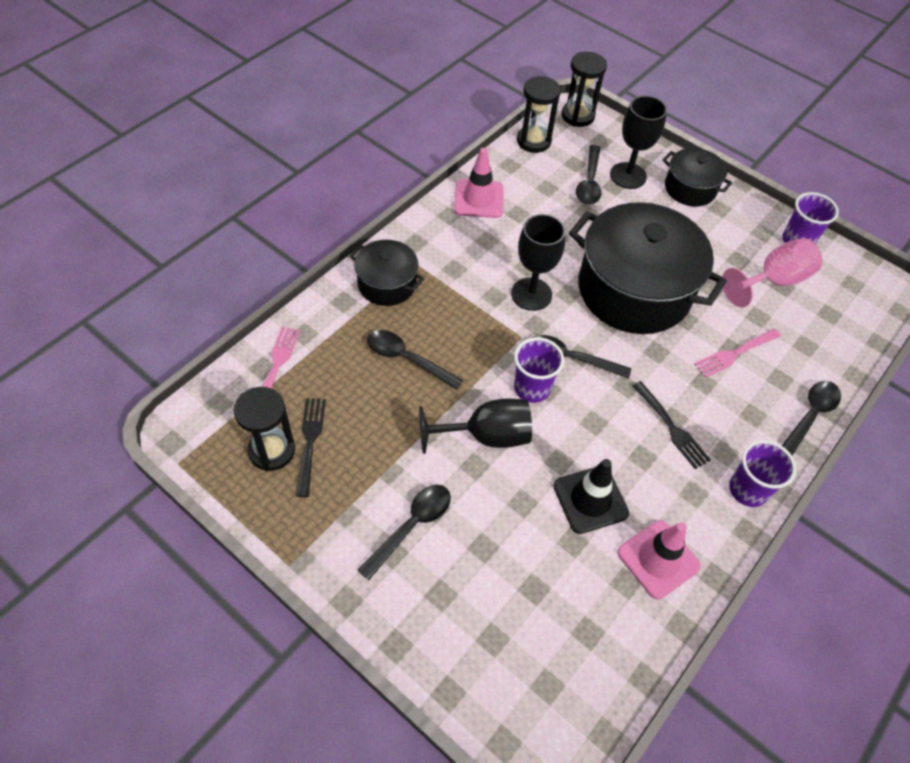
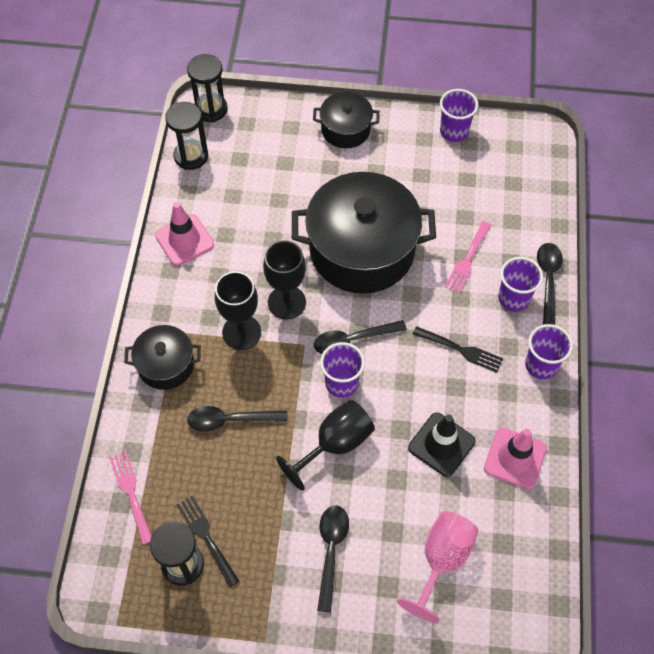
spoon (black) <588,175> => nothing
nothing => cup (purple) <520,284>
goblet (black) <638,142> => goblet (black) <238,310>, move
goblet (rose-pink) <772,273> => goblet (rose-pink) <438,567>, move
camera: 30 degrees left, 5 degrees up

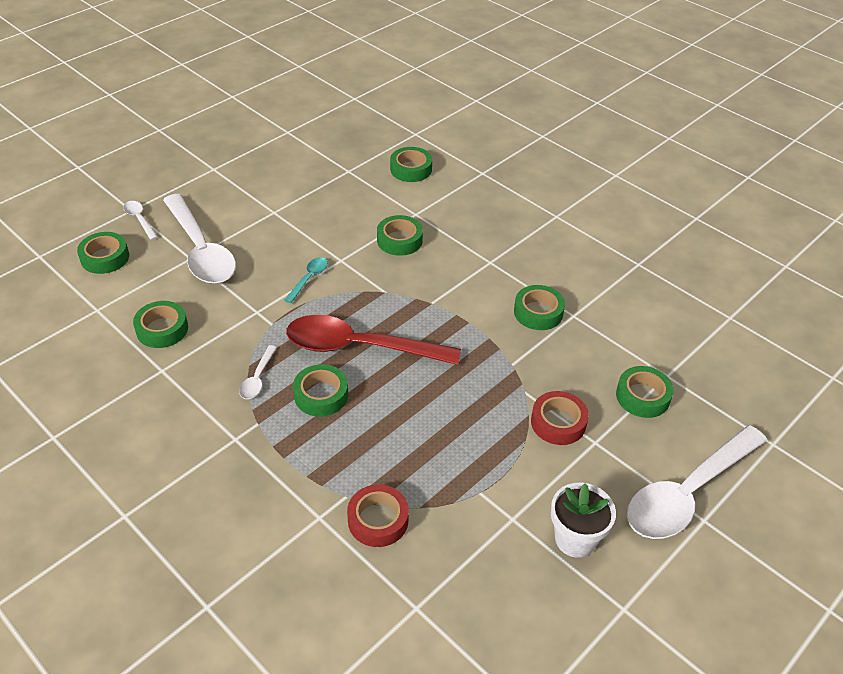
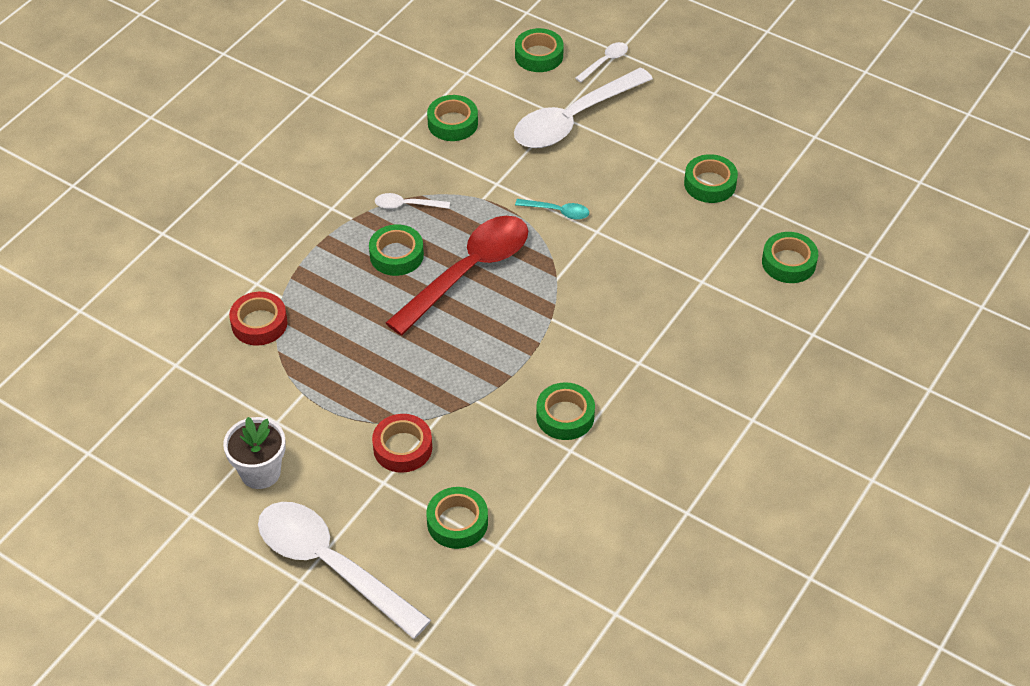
tape (green) <400,235> => tape (green) <711,178>, move
spoon (red) <373,340> => spoon (red) <457,275>, 45 degrees clockwise
camera: 80 degrees right, 5 degrees up

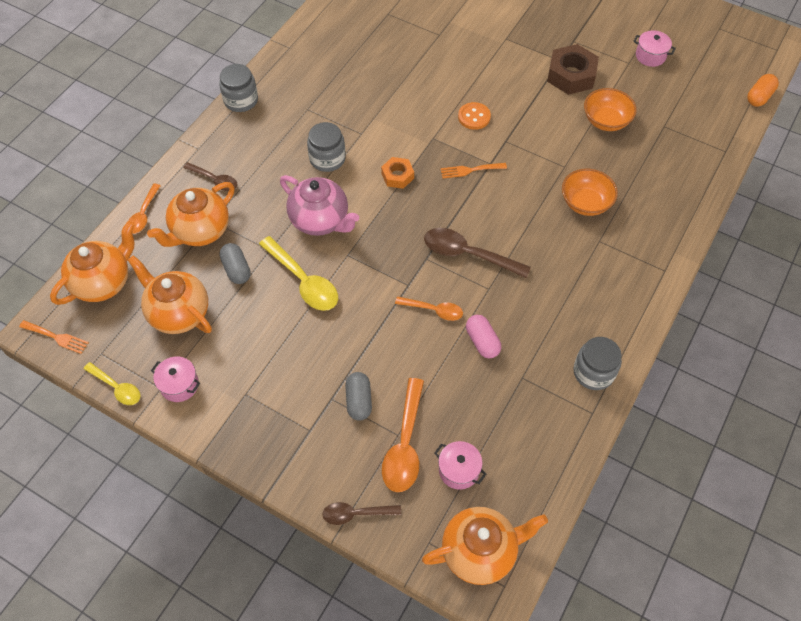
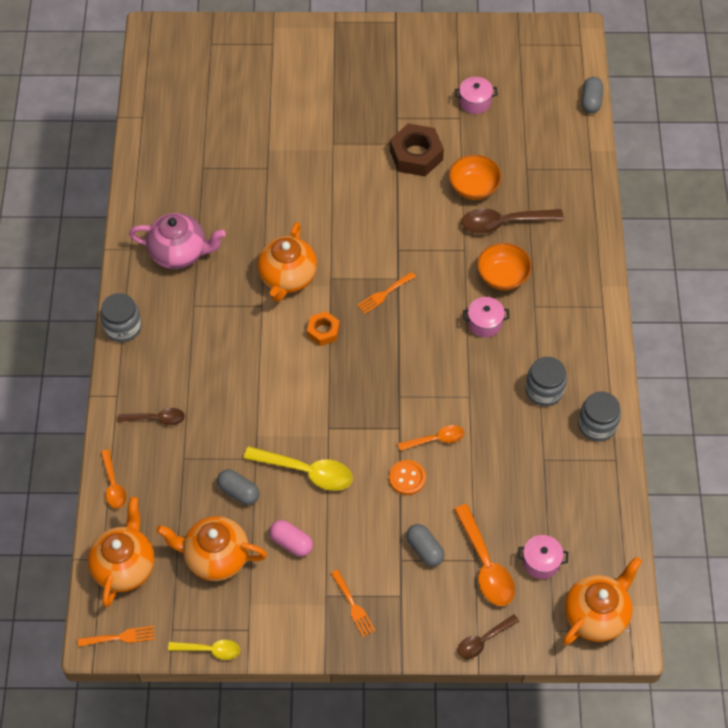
nothing => fork (orange) <353,603>
china teapot (orange) <191,214> => china teapot (orange) <287,262>, move
stockpot (rose-pink) <175,379> => stockpot (rose-pink) <486,317>, move
china teapot (rose-pink) <319,205> => china teapot (rose-pink) <177,241>, move
jar (ash-grey) <326,147> => jar (ash-grey) <546,381>, move
spoon (russet) <477,253> => spoon (russet) <512,221>, move
button (orange) <474,116> => button (orange) <407,477>, move
capsule (rose-pink) <483,337> => capsule (rose-pink) <291,538>, move
capsule (orange) <763,90> => capsule (ash-grey) <592,95>
camera: 30 degrees left, 0 degrees up

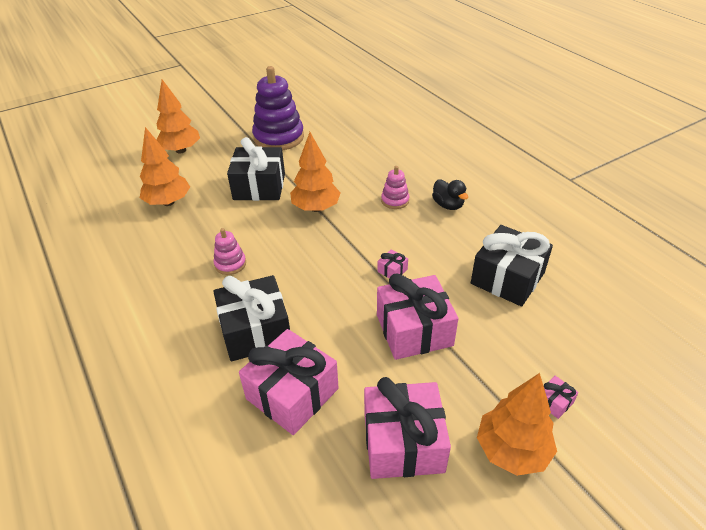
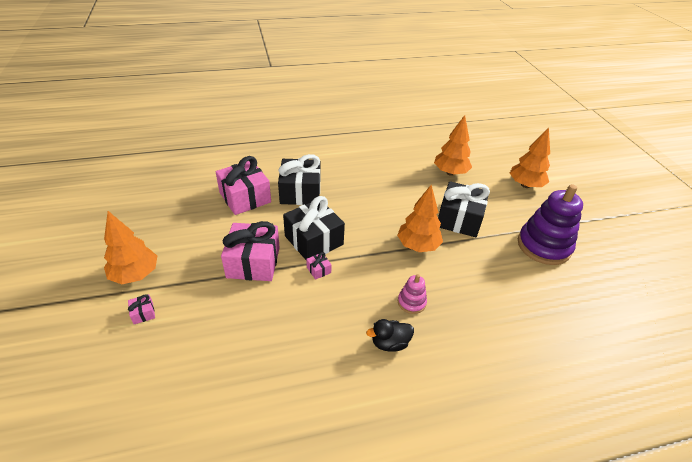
stacking rings (rose-pink) <229,251> => nothing
gift (rose-pink) <407,428> => nothing
gift (black) <512,265> => gift (black) <314,228>, move
camera: 105 degrees right, 0 degrees up

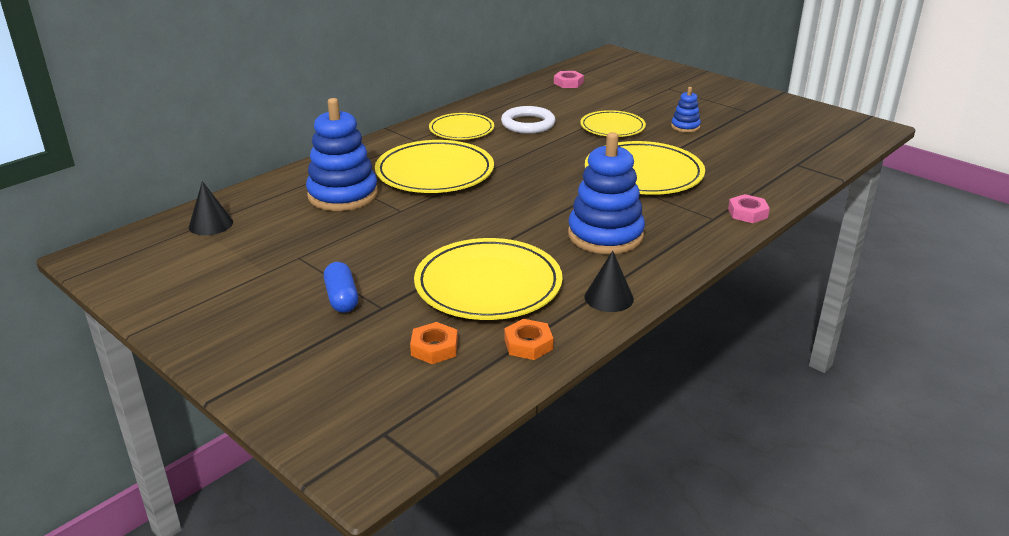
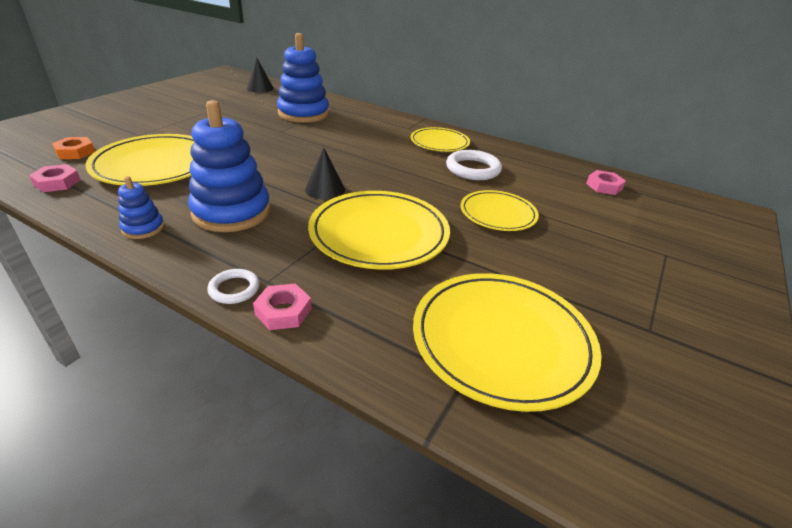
capsule (royal blue) <341,287> => nothing
nothing => ring (pure white) <233,286>
dinner plate (golden) <434,166> => dinner plate (golden) <507,342>, move
solid cone (black) <609,281> => solid cone (black) <325,173>, move
stacking rings (royal blue) <686,110> => stacking rings (royal blue) <141,207>, move
hex nut (orange) <529,339> => hex nut (rose-pink) <54,178>
camera: 75 degrees right, 5 degrees up

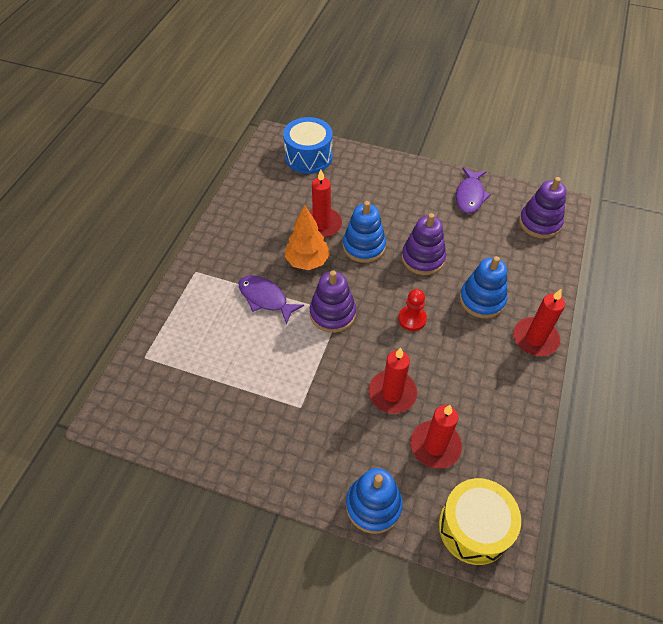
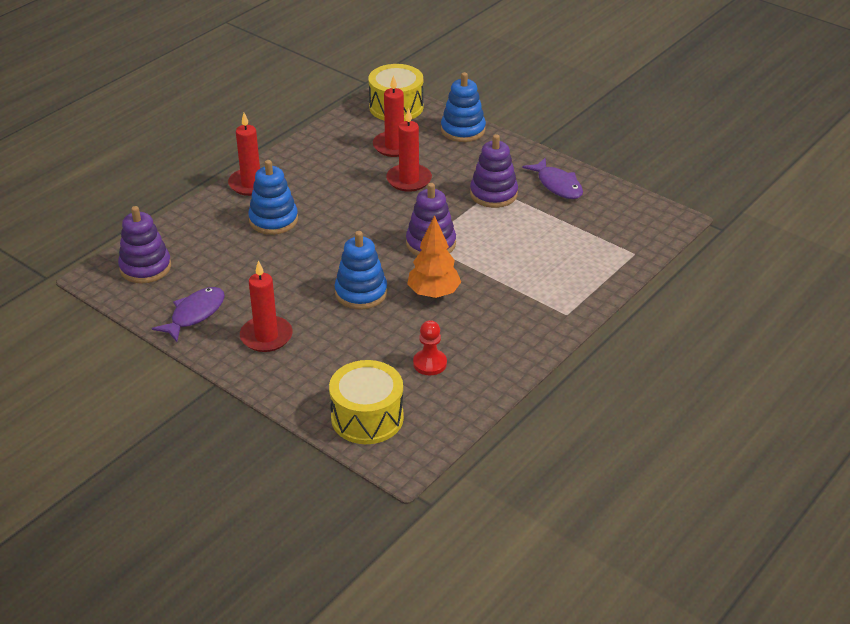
fish (purple) <271,300> => fish (purple) <552,178>, move
candle (red) <325,203> => candle (red) <266,306>, move
game pawn (red) <412,310> => game pawn (red) <430,347>, move
stacking rings (purple) <424,244> => stacking rings (purple) <494,171>, move
toy drum (royal blue) <308,145> => toy drum (golden) <366,402>
camera: 160 degrees left, 15 degrees down

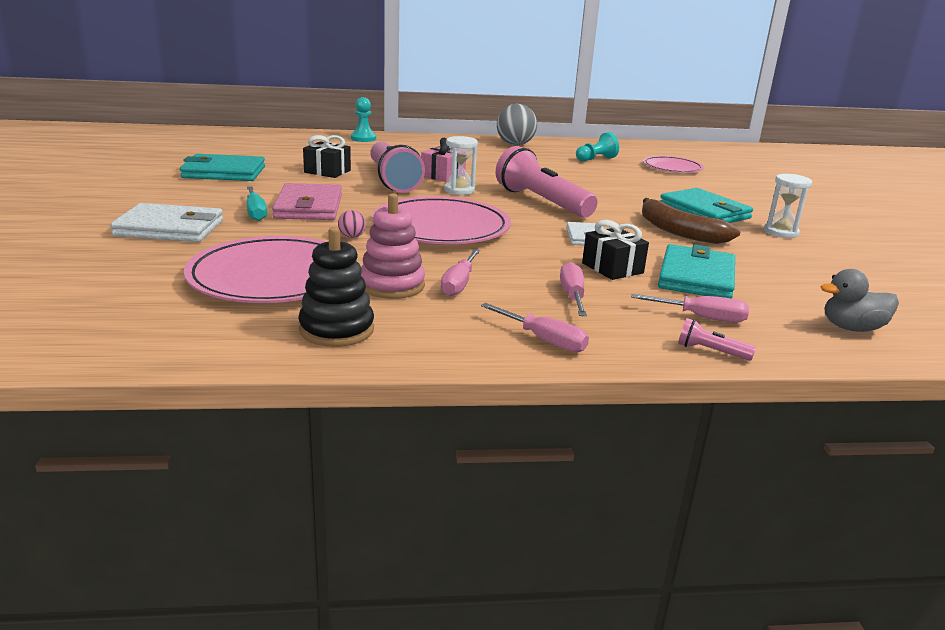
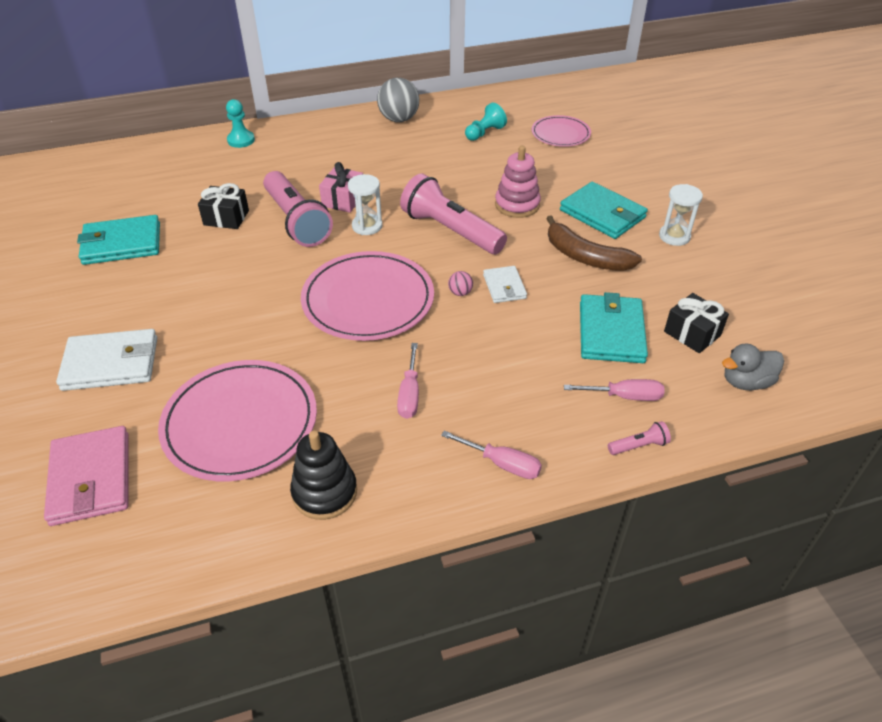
screwdriver (aqua) <257,203> => nothing
screwdriver (rose-pink) <573,289> => nothing
card wallet (rose-pink) <307,201> => card wallet (rose-pink) <86,476>, move
play ball (rose-pink) <352,224> => play ball (rose-pink) <460,283>, move
stacking rings (rose-pink) <393,246> => stacking rings (rose-pink) <518,182>, move
gift (black) <615,250> => gift (black) <696,323>, move
pocket torch (rose-pink) <717,339> => pocket torch (rose-pink) <639,438>, 150 degrees clockwise
camera: 10 degrees left, 20 degrees up

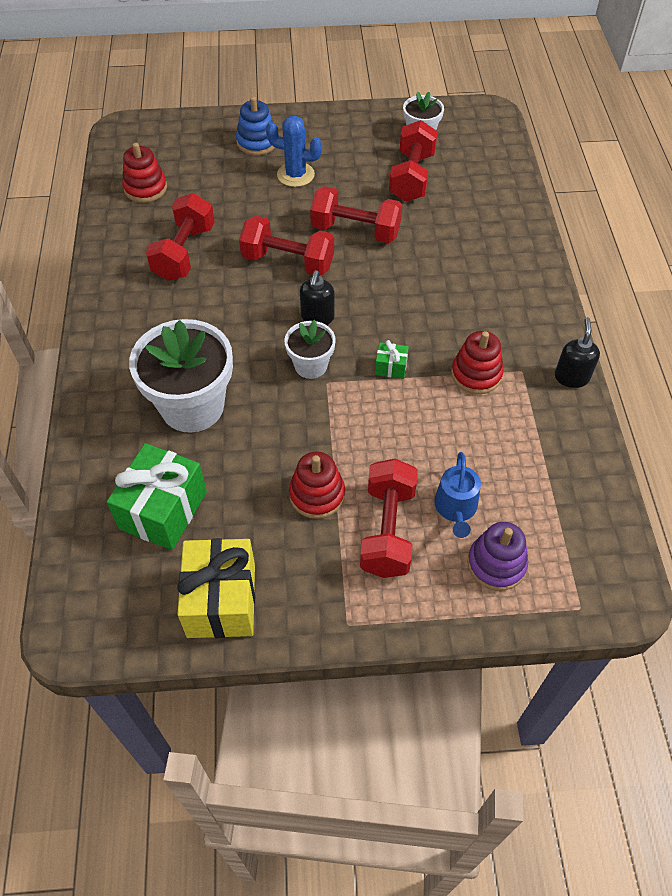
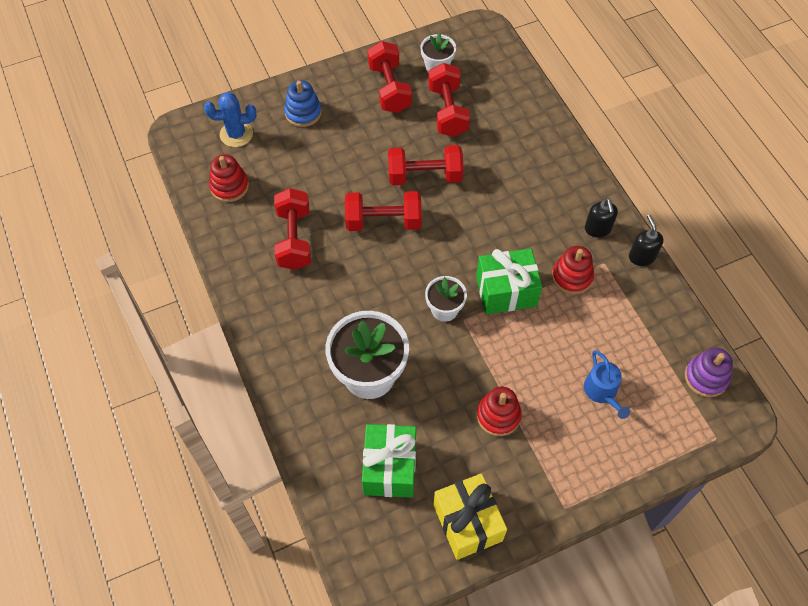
prickly plant (royal blue) <294,151> => prickly plant (royal blue) <230,119>, move
soap pump (black) <317,297> => soap pump (black) <601,217>, move
dumbbell (red) <389,518> => dumbbell (red) <389,77>, move
stacking rings (purple) <497,556> => stacking rings (purple) <709,372>, move
gift (green) <392,359> => gift (green) <509,281>, x2.22
camera: 20 degrees left, 5 degrees up

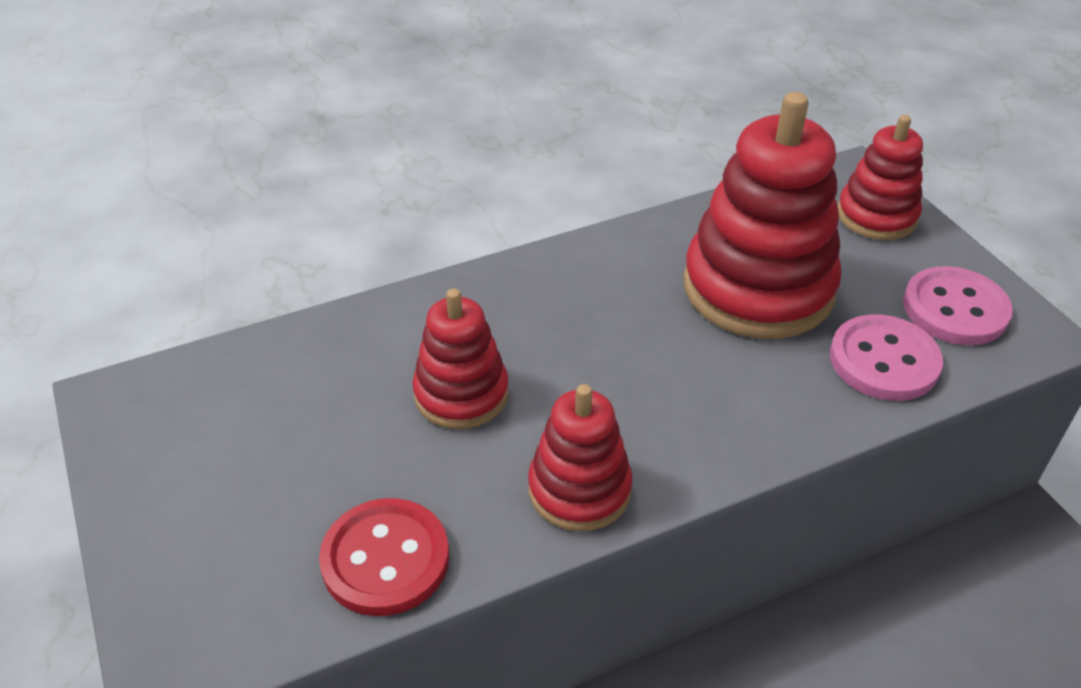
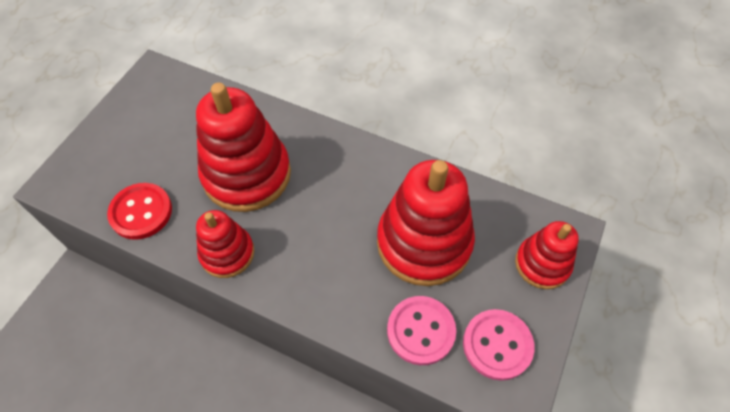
stacking rings (red) <460,358> => stacking rings (red) <243,147>, x1.76
camera: 50 degrees right, 15 degrees up

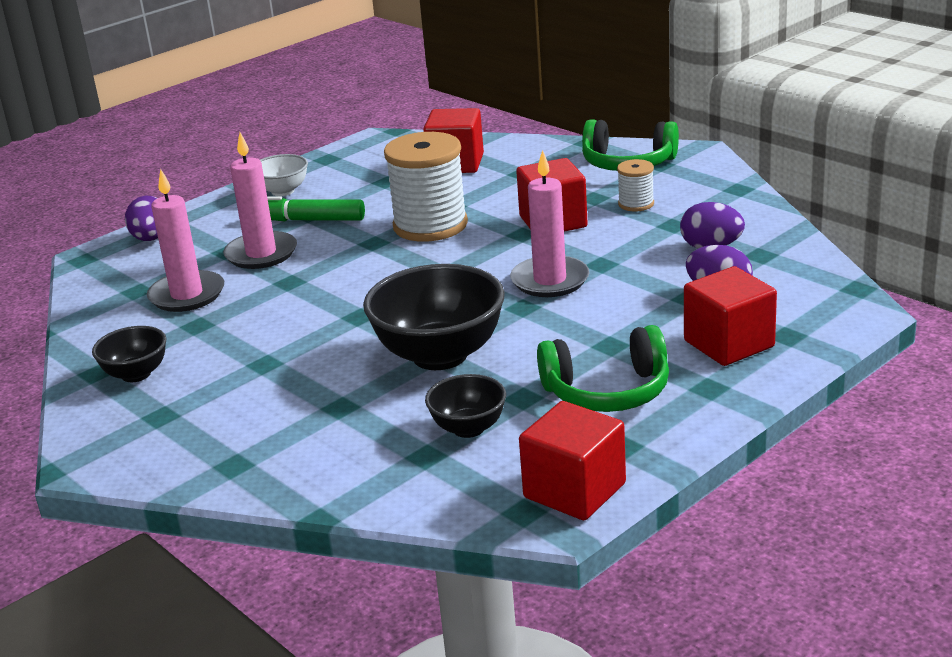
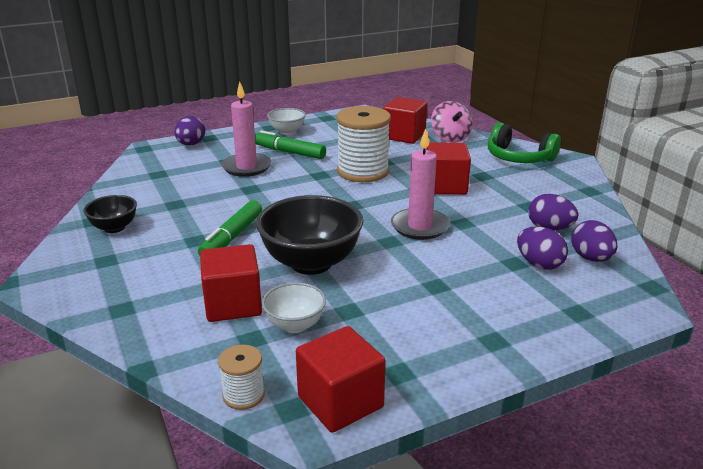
candle (rose-pink) <185,240> => nothing
headphones (green) <603,368> => nothing
nothing => marker (green) <230,227>
nothing => spinning top (rose-pink) <452,122>
nothing => egg shape (purple) <594,241>
spool (pure white) <635,185> => spool (pure white) <241,377>, move
block (red) <730,316> => block (red) <231,283>, move
deep dish (black) <465,406> => deep dish (pure white) <294,307>
camera: 15 degrees right, 0 degrees up

